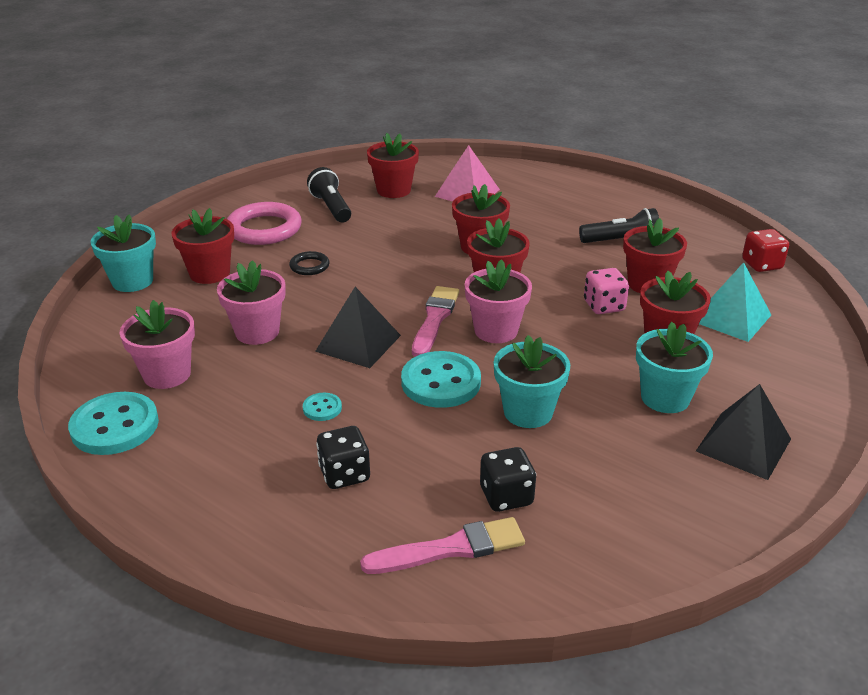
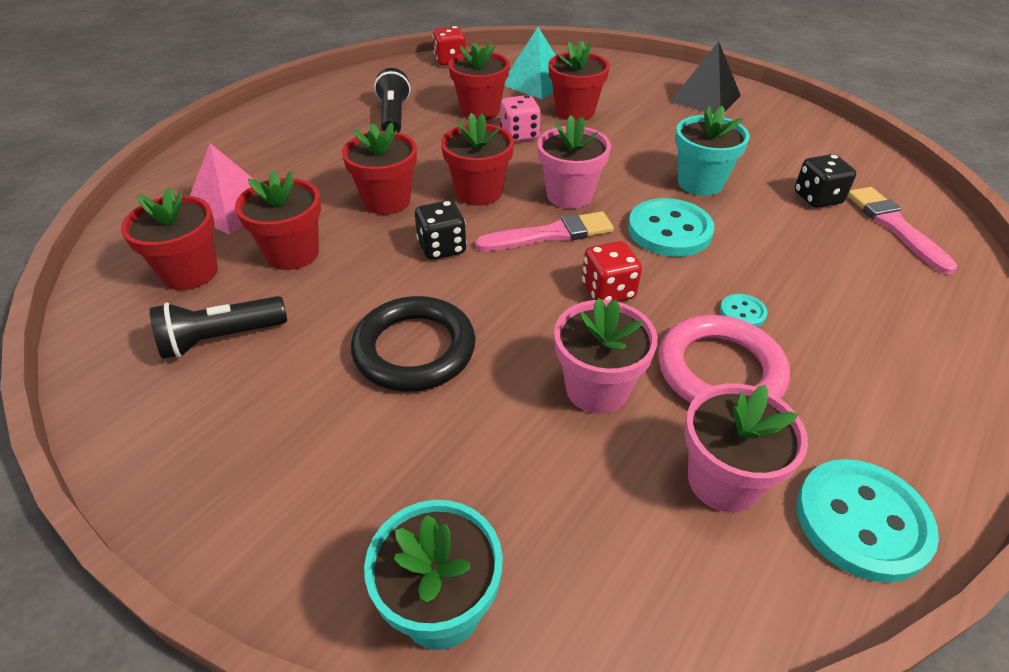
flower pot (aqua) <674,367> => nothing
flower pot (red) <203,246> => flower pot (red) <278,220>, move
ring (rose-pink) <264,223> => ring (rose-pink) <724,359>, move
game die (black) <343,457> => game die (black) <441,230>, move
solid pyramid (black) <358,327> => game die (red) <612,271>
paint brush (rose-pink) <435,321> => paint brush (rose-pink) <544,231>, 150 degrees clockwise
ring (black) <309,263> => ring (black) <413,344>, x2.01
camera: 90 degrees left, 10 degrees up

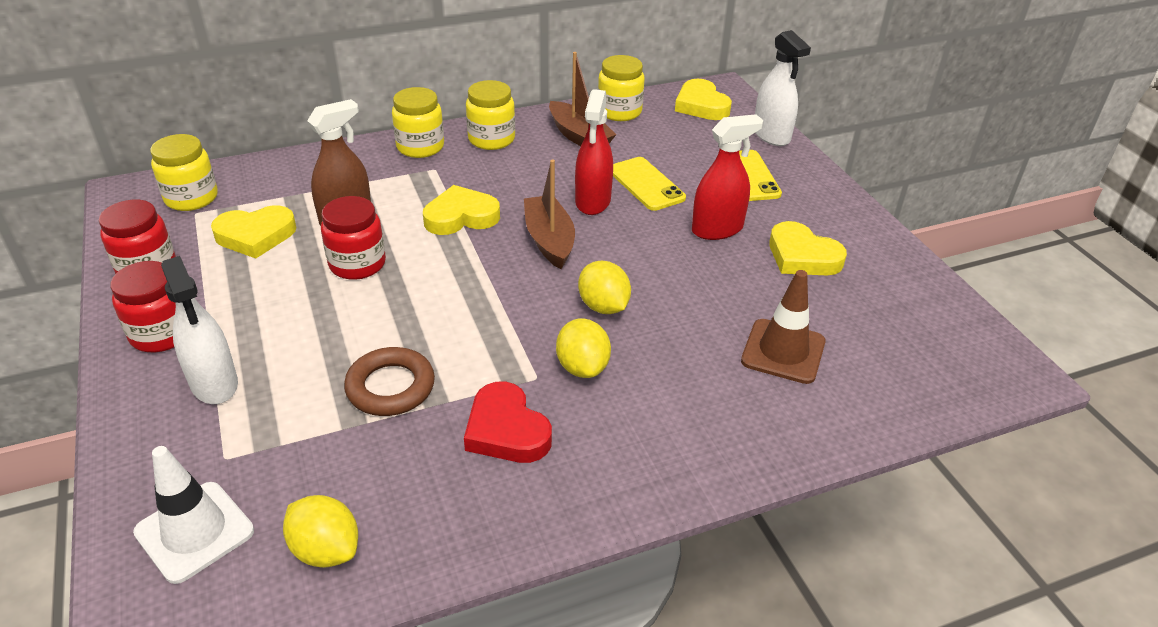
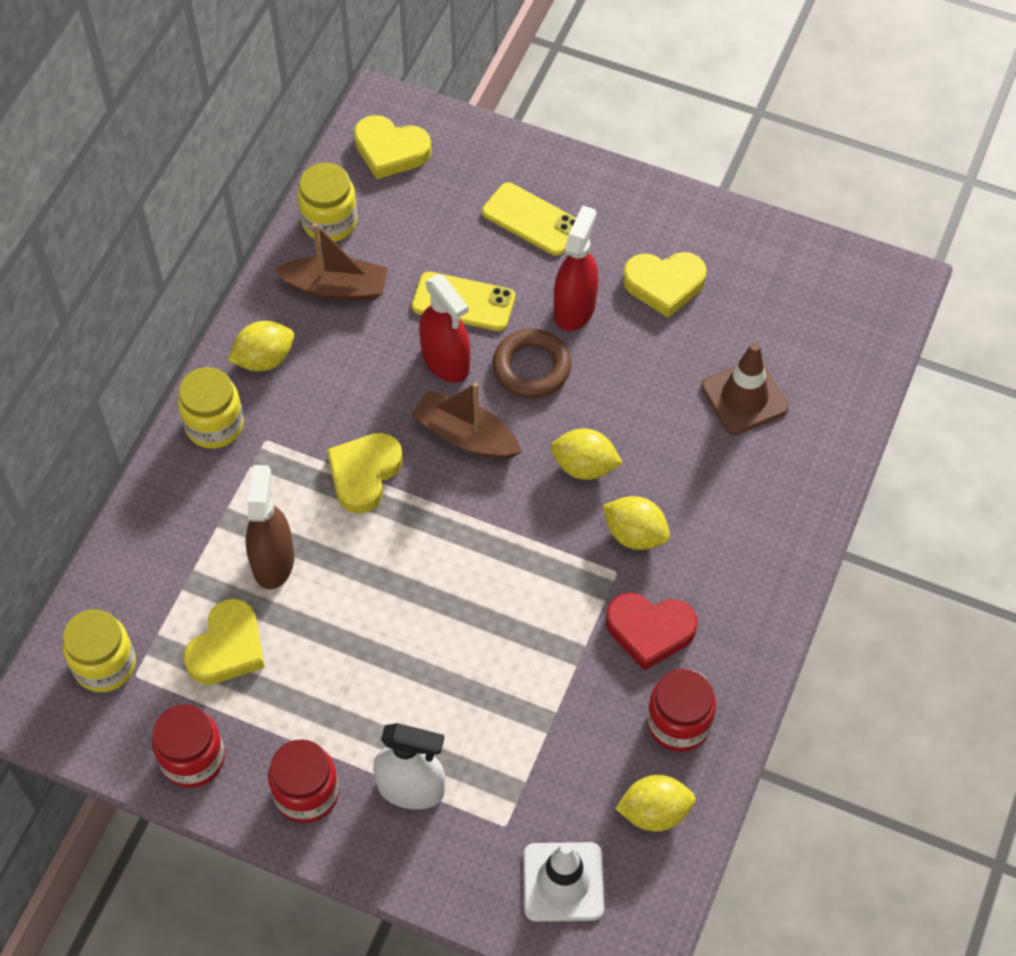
spray cleaner (pure white) <783,88> => nothing
jar (red) <353,238> => jar (red) <681,710>, move
ring (russet) <389,381> => ring (russet) <532,363>, move
jar (golden) <490,115> => toy lemon (golden) <261,346>
camera: 45 degrees left, 20 degrees up

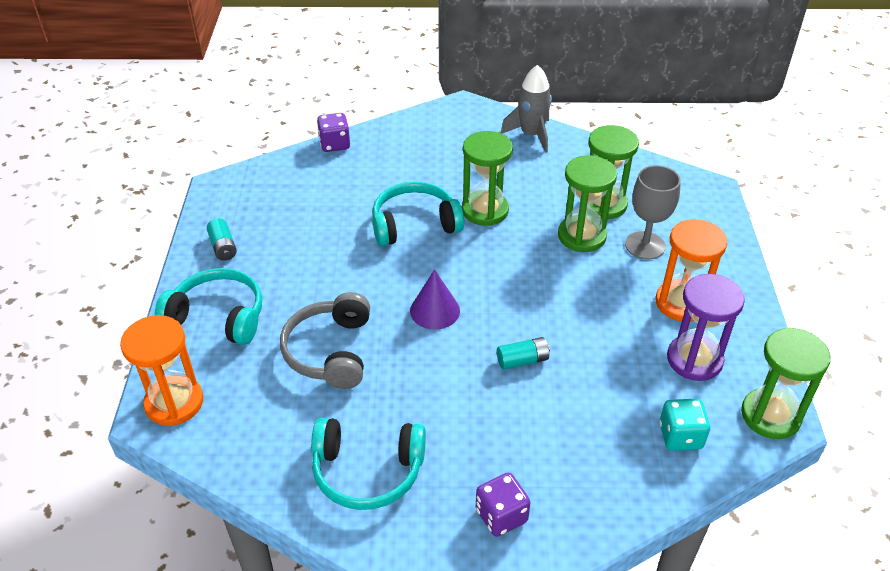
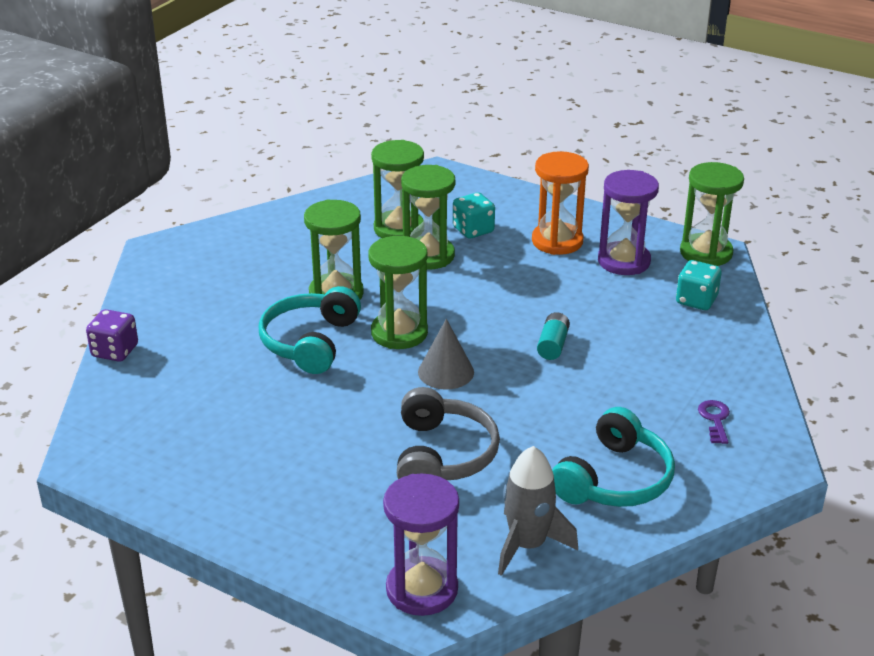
headphones (aqua) <208,306> => nothing
battery (aqua) <222,239> => nothing
nothing => sand timer (green) <398,292>
rocket (ash-grey) <526,109> => rocket (ash-grey) <538,511>, move
game die (purple) <503,505> => key (purple) <714,422>
goblet (ash-grey) <653,212> => game die (aqua) <474,215>
sand timer (orange) <161,370> => sand timer (purple) <421,545>
solid cone (purple) <435,299> => solid cone (ash-grey) <446,354>
headphones (ash-grey) <325,340> => headphones (ash-grey) <448,433>, 120 degrees counterclockwise
camera: 60 degrees left, 10 degrees down

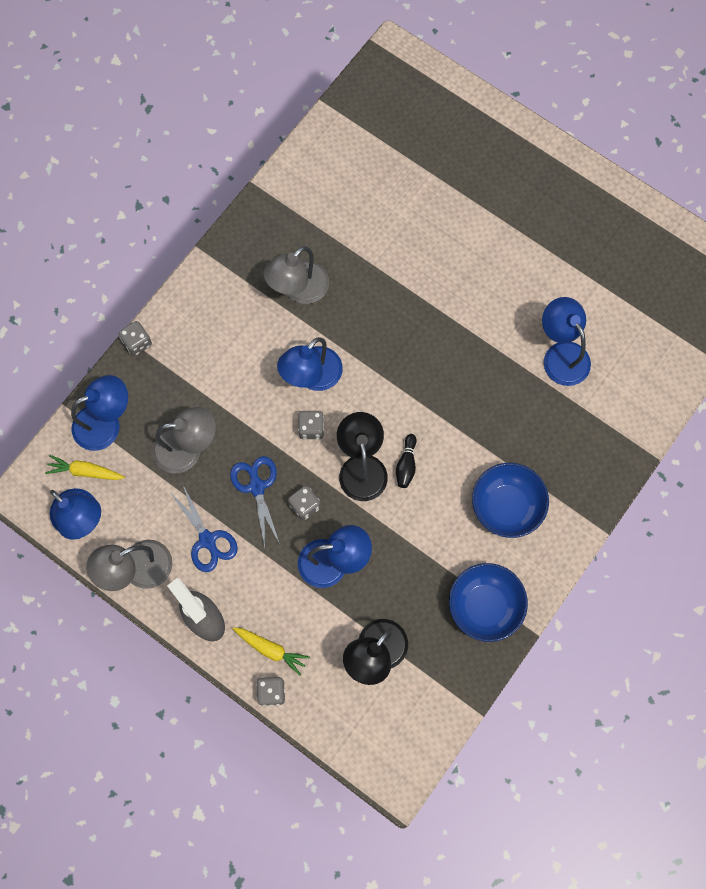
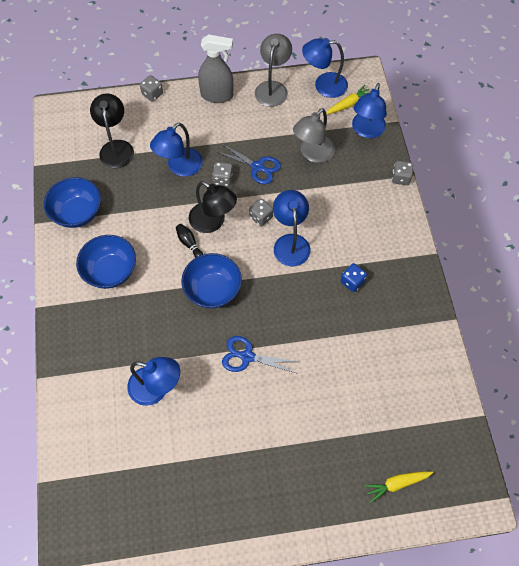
nothing => deep dish (royal blue) <211,280>
pair of scissors (royal blue) <204,527> => pair of scissors (royal blue) <260,354>, move
root vegetable (golden) <271,651> => root vegetable (golden) <398,487>, move
desk lamp (ash-grey) <296,275> => game die (royal blue) <353,277>
camera: 135 degrees right, 10 degrees down

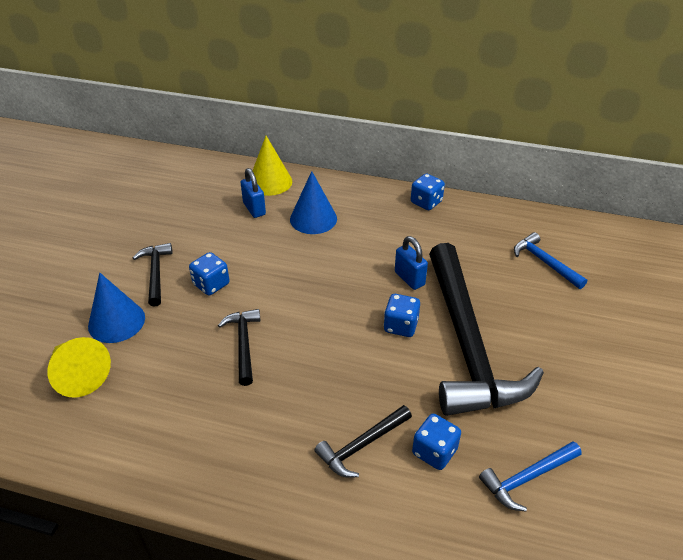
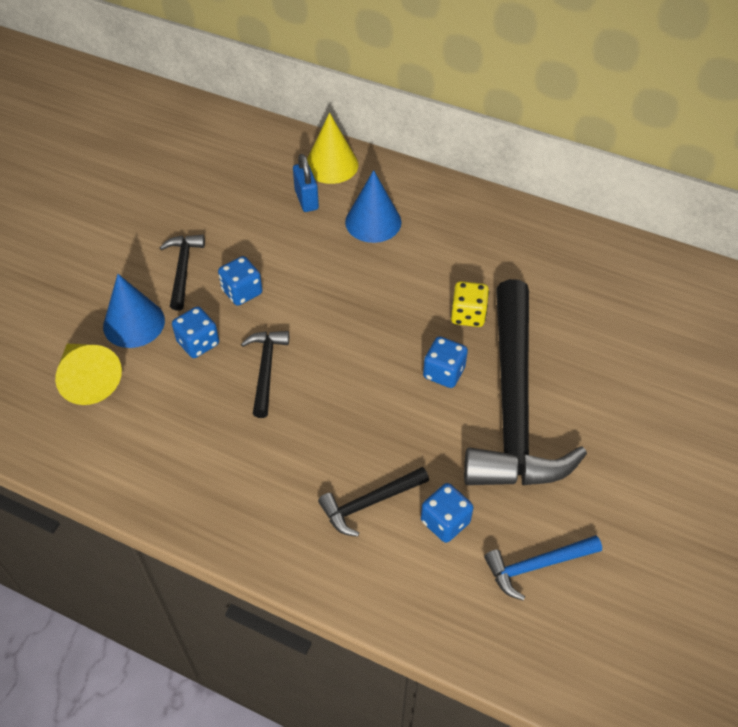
carpenter's hammer (royal blue) <550,260> => nothing
game die (royal blue) <428,191> => game die (royal blue) <195,332>, move
small lock (royal blue) <411,263> => game die (golden) <470,304>
camera: 10 degrees right, 10 degrees up

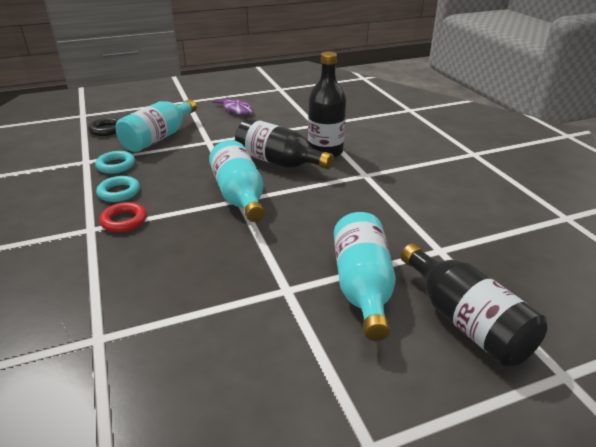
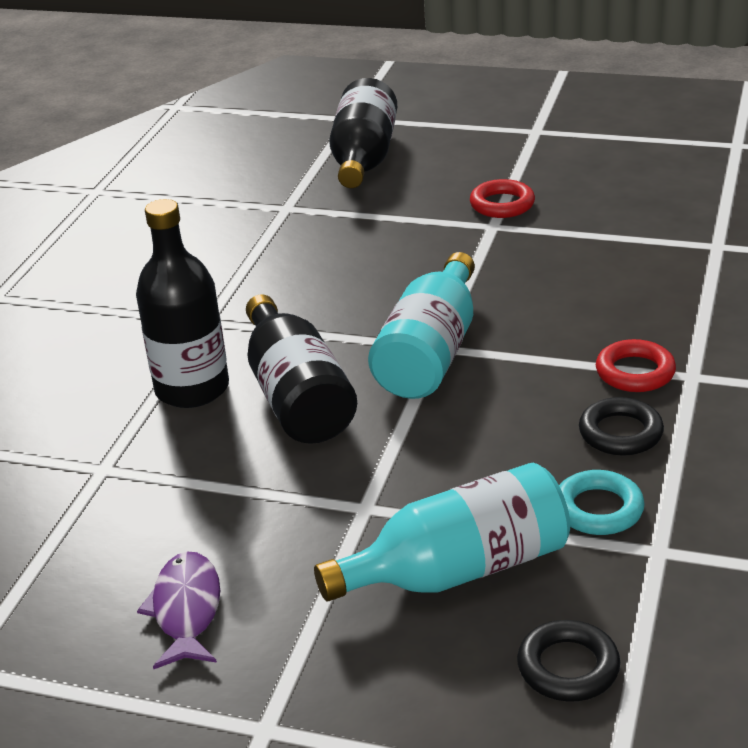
flask (aqua) <365,276> => nothing
nothing => ring (red) <502,198>
ring (aqua) <118,189> => ring (black) <621,426>
camera: 140 degrees left, 0 degrees up

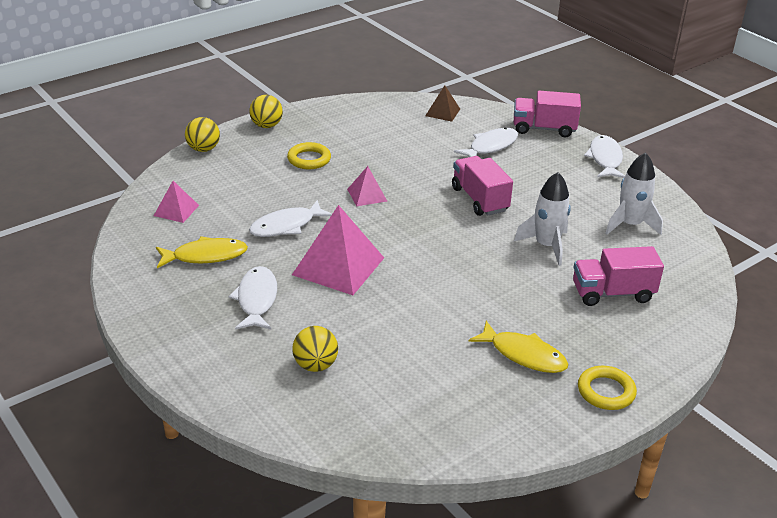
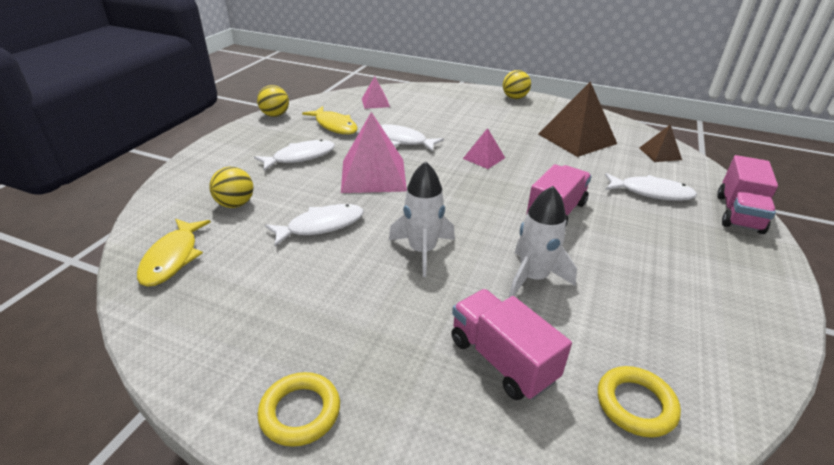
nothing => solid pyramid (russet) <577,119>
play ball (golden) <202,134> => play ball (golden) <273,101>, move
ring (golden) <309,155> => ring (golden) <639,401>, move
fish (golden) <518,347> => fish (golden) <174,253>, move
fish (pure white) <604,156> => fish (pure white) <314,225>, move
rocket (pure white) <634,193> => rocket (pure white) <422,219>, move
truck (rose-pink) <547,114> => truck (rose-pink) <747,194>, 135 degrees counterclockwise
camera: 60 degrees right, 0 degrees up

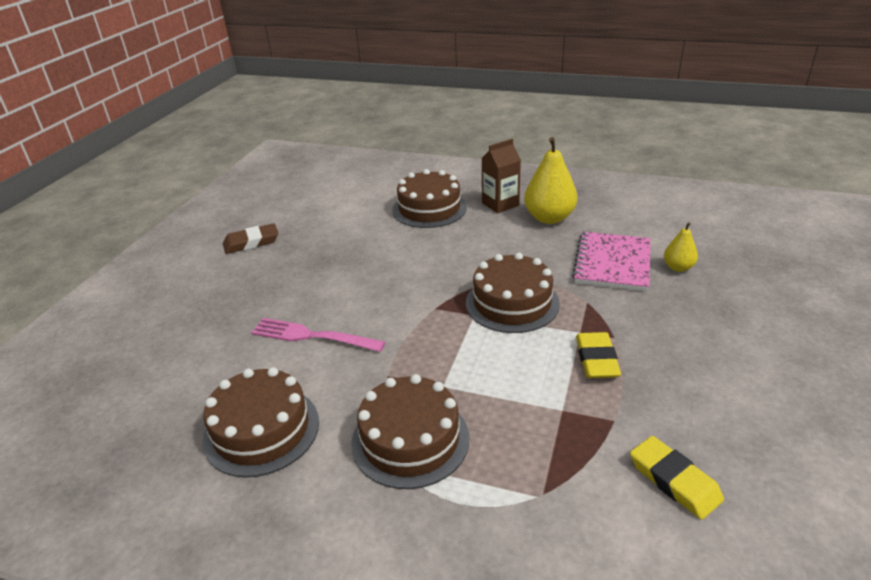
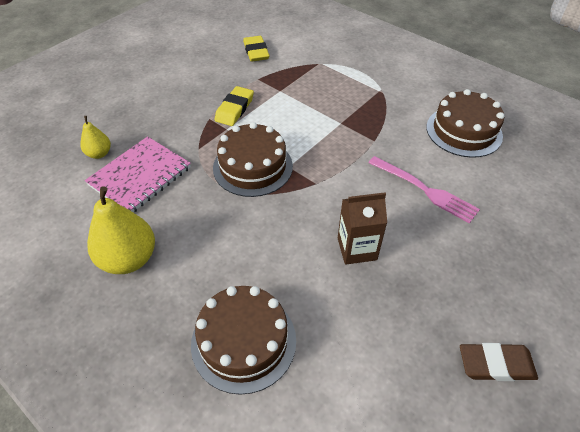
cake (russet) <410,431> => nothing
carton (russet) <501,176> => carton (russet) <362,228>, move
camera: 160 degrees left, 15 degrees up

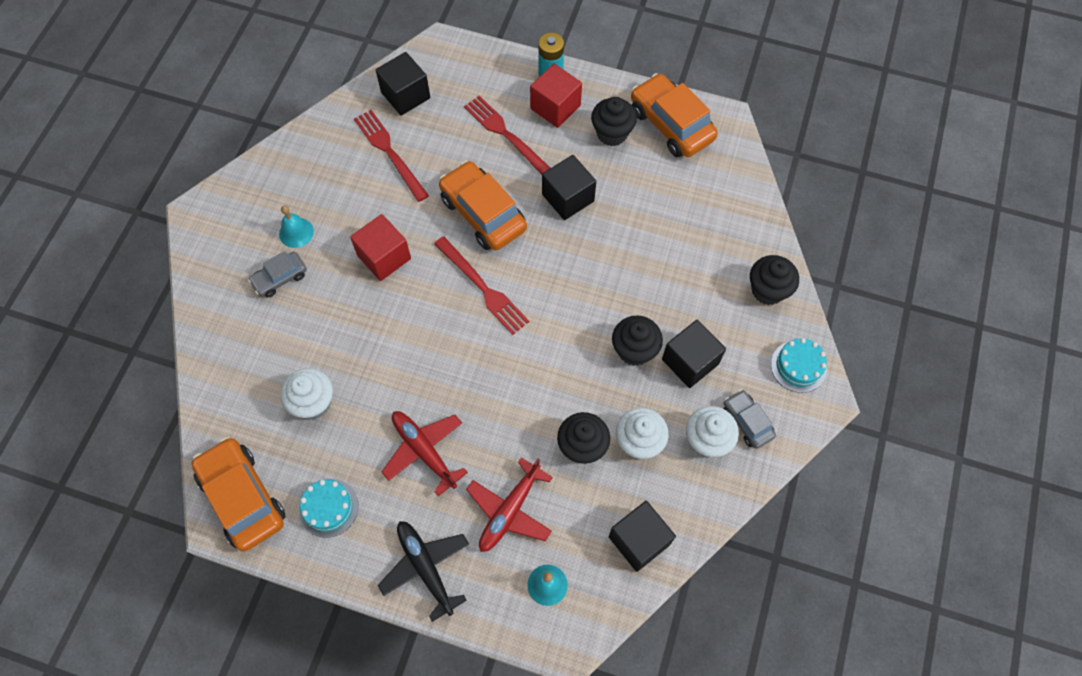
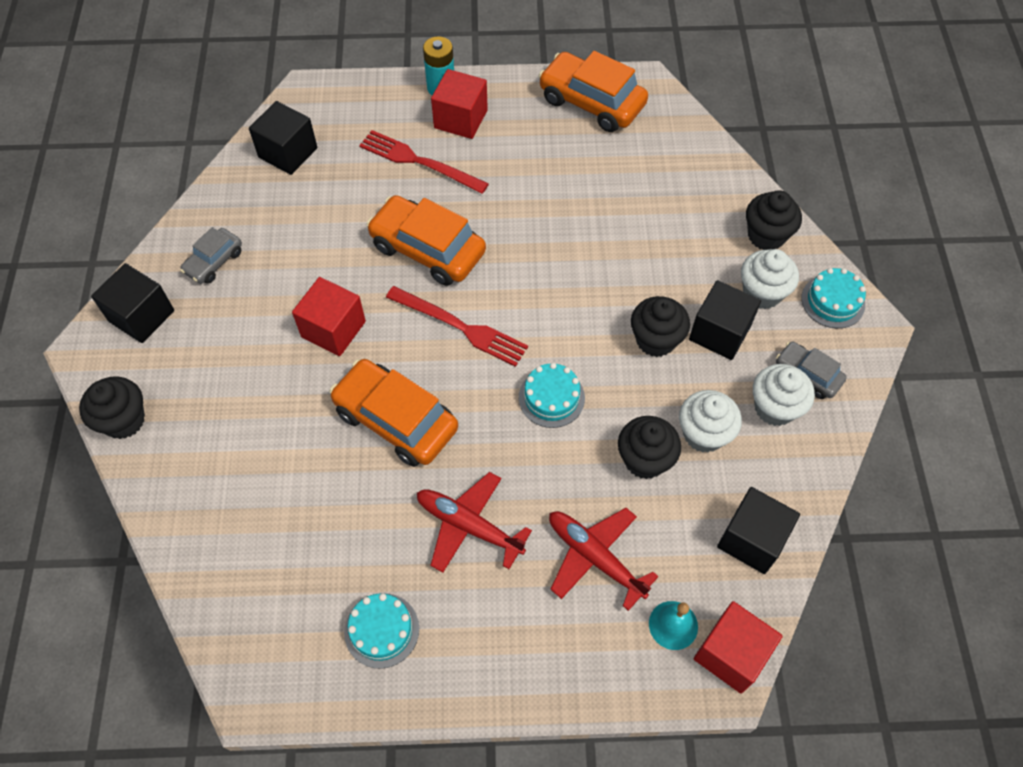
school bell (aqua) <296,226> => nothing
fork (red) <391,156> => nothing
aeroplane (black) <423,571> => nothing
nothing => cake (aqua) <552,395>
nothing => block (red) <738,647>
toy car (orange) <238,494> => toy car (orange) <394,413>, move
toy car (ash-grey) <277,274> => toy car (ash-grey) <211,255>, move
muffin (pure white) <307,393> => muffin (pure white) <770,279>, move
block (black) <569,187> => block (black) <132,303>, move
muffin (black) <614,121> => muffin (black) <112,408>, move
aeroplane (red) <509,504> => aeroplane (red) <604,559>, 120 degrees clockwise
camera: 20 degrees left, 5 degrees down

